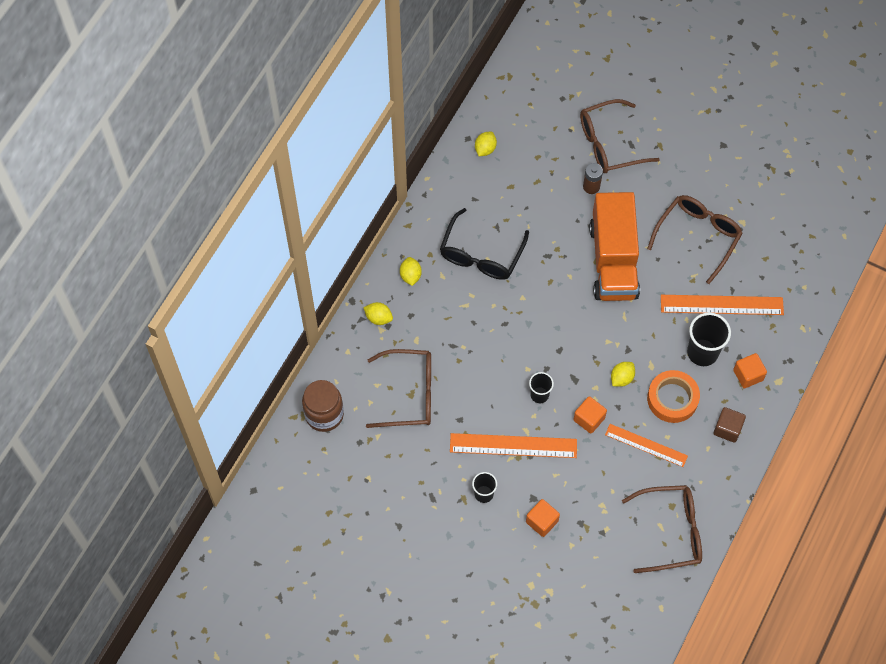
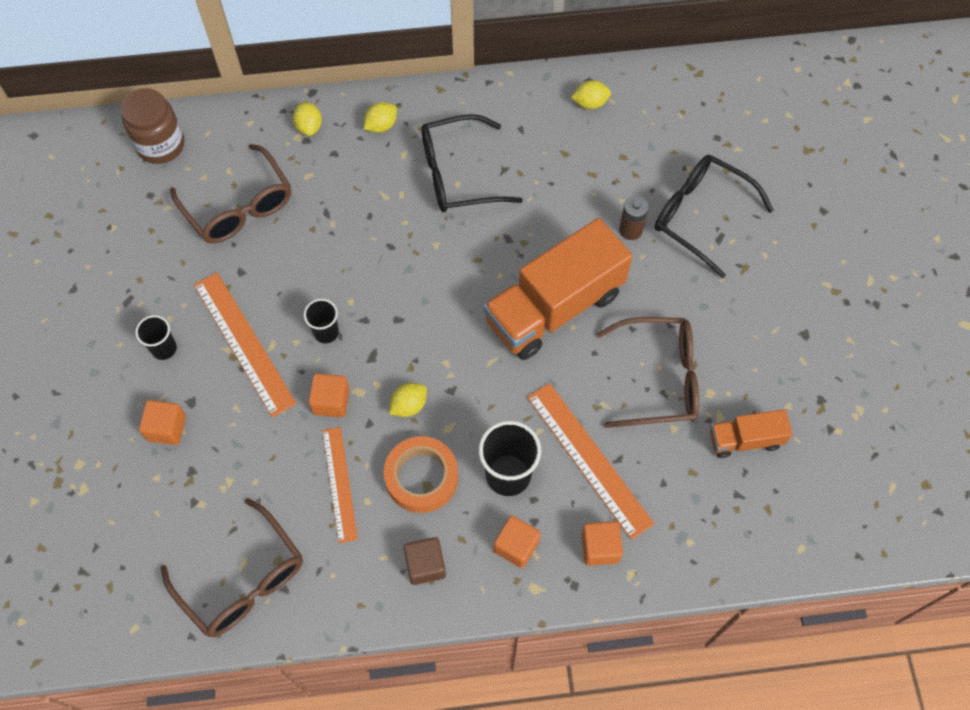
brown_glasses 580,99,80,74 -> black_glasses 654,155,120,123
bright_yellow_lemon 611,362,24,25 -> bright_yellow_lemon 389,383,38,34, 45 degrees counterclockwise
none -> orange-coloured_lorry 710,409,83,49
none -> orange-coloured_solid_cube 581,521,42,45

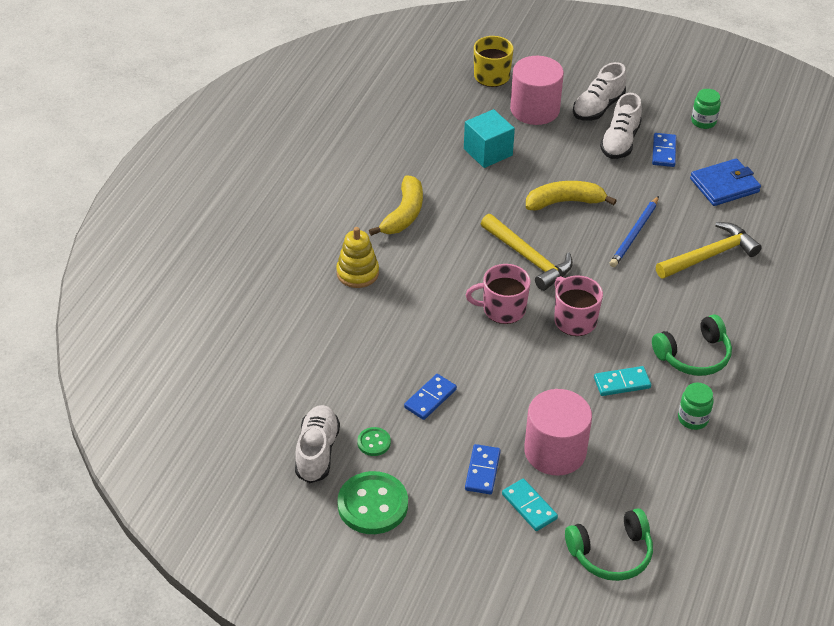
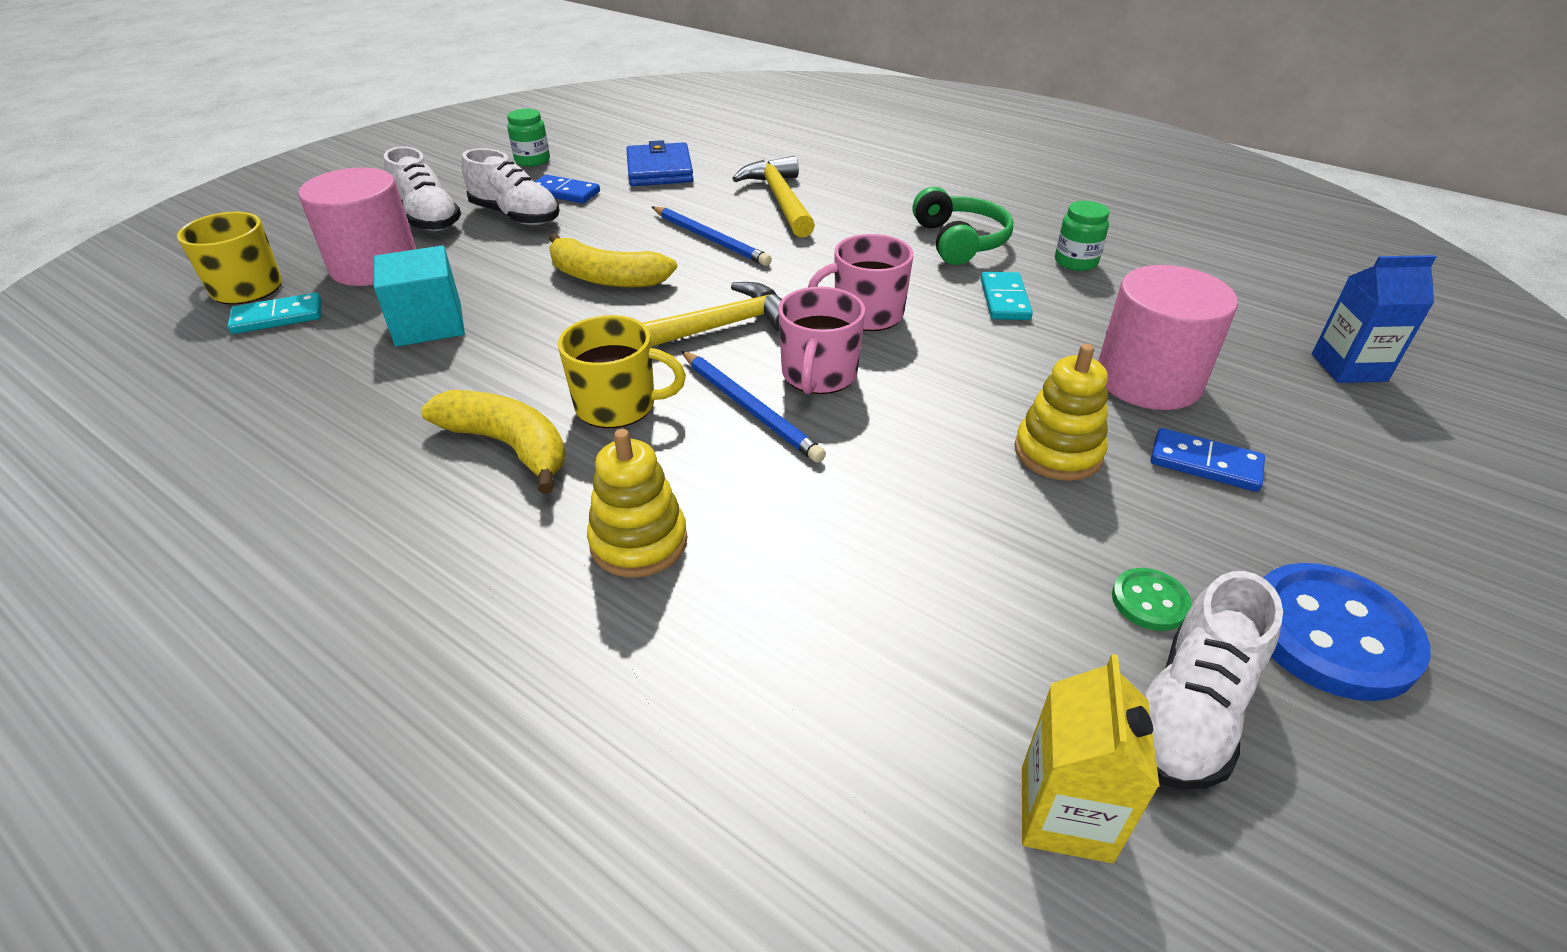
bright_yellow_toy_banana 526,181,91,30 -> bright_yellow_toy_banana 549,233,128,55, 75 degrees counterclockwise
cobalt_domino 404,374,53,46 -> none
snow-white_lace-up_shoe 295,405,45,78 -> snow-white_lace-up_shoe 1144,571,139,219, 75 degrees counterclockwise
leaf-green_shirt_button 337,471,71,63 -> cobalt_shirt_button 1263,563,168,138
aqua_domino 502,479,56,52 -> aqua_domino 228,292,93,42, relocated
leaf-green_over-ear_headphones 565,508,88,73 -> cobalt_juice_carton 1312,255,124,128
none -> bright_yellow_mug 558,315,128,113
none -> bright_yellow_stacking_toy 1014,344,94,137
none -> cobalt_pencil 681,351,145,112
none -> bright_yellow_juice_carton 1022,654,138,209

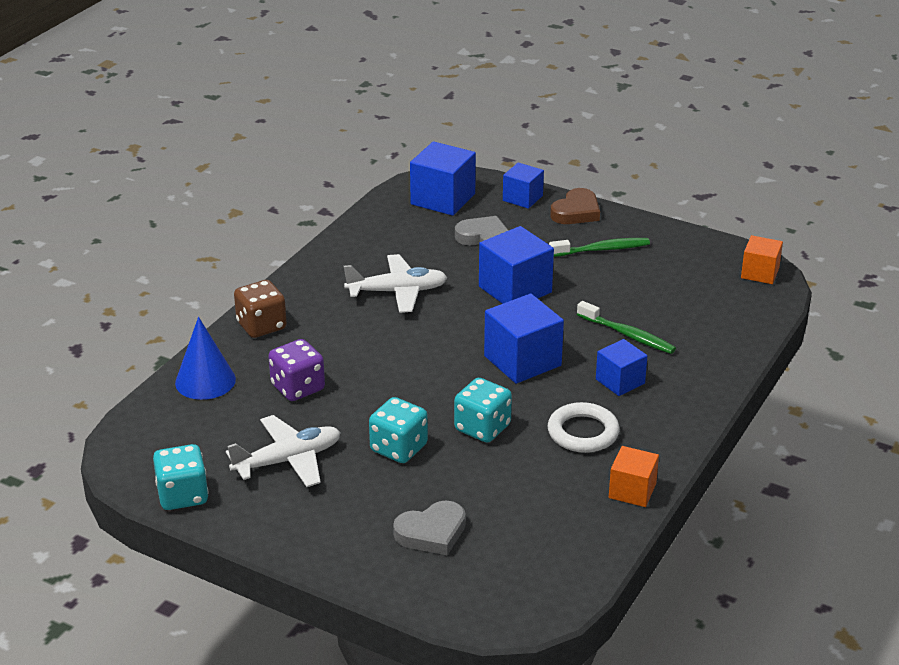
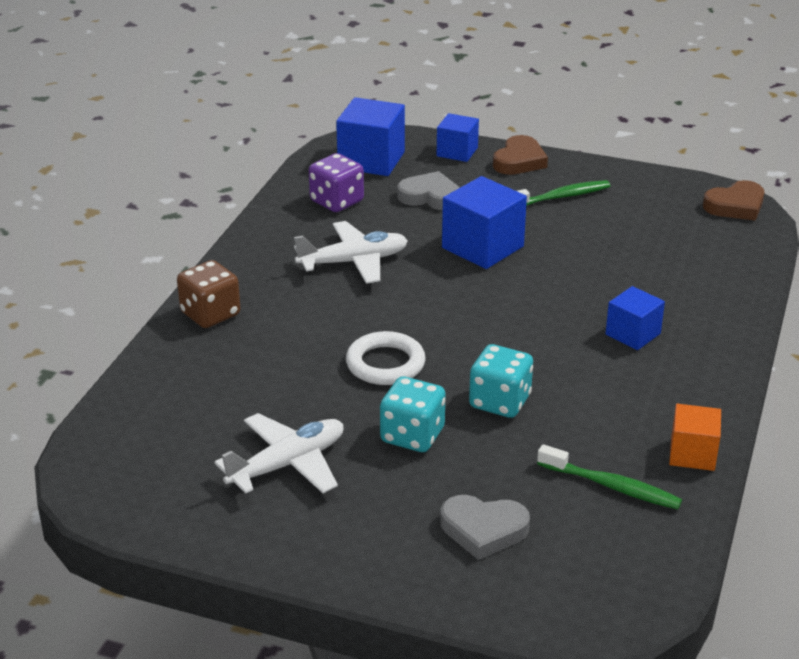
orange-coloured_solid_cube 741,235,42,49 -> brown_love_heart 703,180,62,41
cobalt_solid_cube 484,294,80,90 -> none
leaf-green_dental_brush 577,301,99,53 -> leaf-green_dental_brush 537,444,145,66, relocated
cobalt_cone_shape 175,317,61,83 -> none
purple_dice 268,339,57,62 -> purple_dice 309,153,55,59, relocated
snow-white_hoop 548,402,72,51 -> snow-white_hoop 346,331,80,54, relocated
aqua_dice 153,444,55,66 -> none
gray_love_heart 393,500,73,55 -> gray_love_heart 440,495,90,65, 45 degrees clockwise

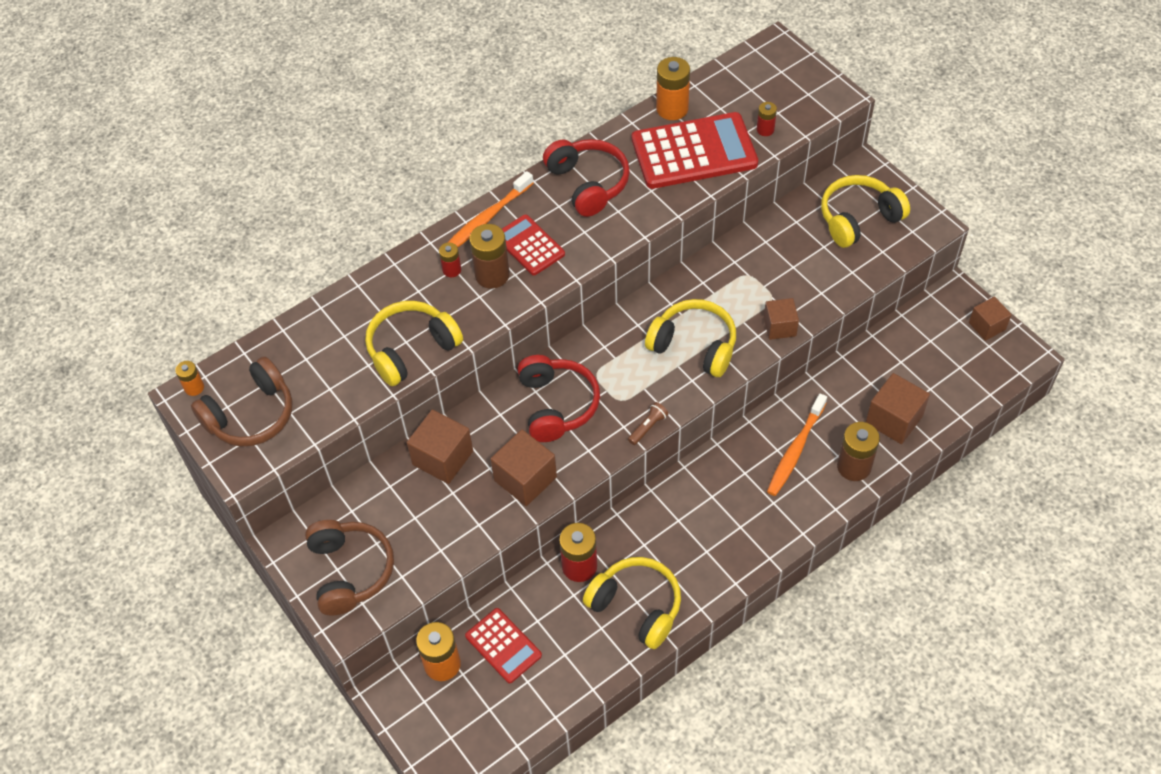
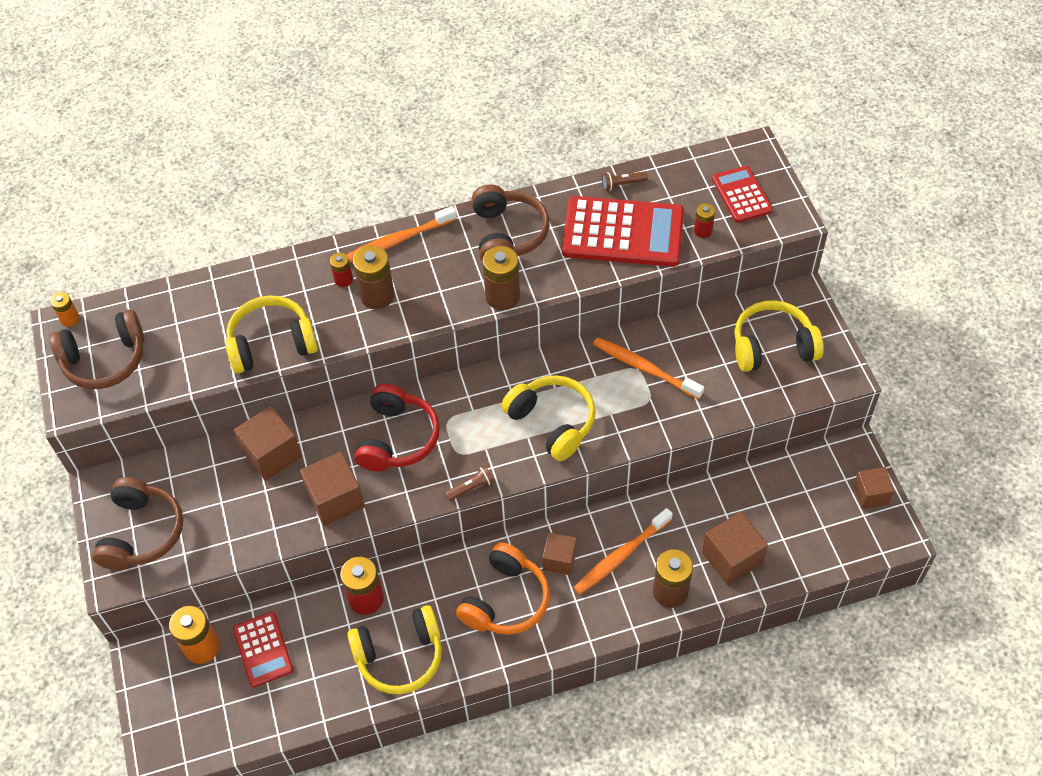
orange-coloured_power_cell 656,57,34,63 -> brown_torch 602,171,46,20
scarlet_over-ear_headphones 543,139,87,78 -> brown_over-ear_headphones 472,184,77,76
scarlet_pocket_calculator 502,215,63,60 -> scarlet_pocket_calculator 712,166,61,57, relocated
brown_solid_cube 764,298,35,42 -> brown_solid_cube 542,532,35,43, relocated
bright_yellow_over-ear_headphones 583,557,98,92 -> bright_yellow_over-ear_headphones 347,605,95,89, 105 degrees clockwise
none -> brown_power_cell 482,246,38,64
none -> orange-coloured_dental_brush 593,337,111,62
none -> orange-coloured_over-ear_headphones 456,542,94,93

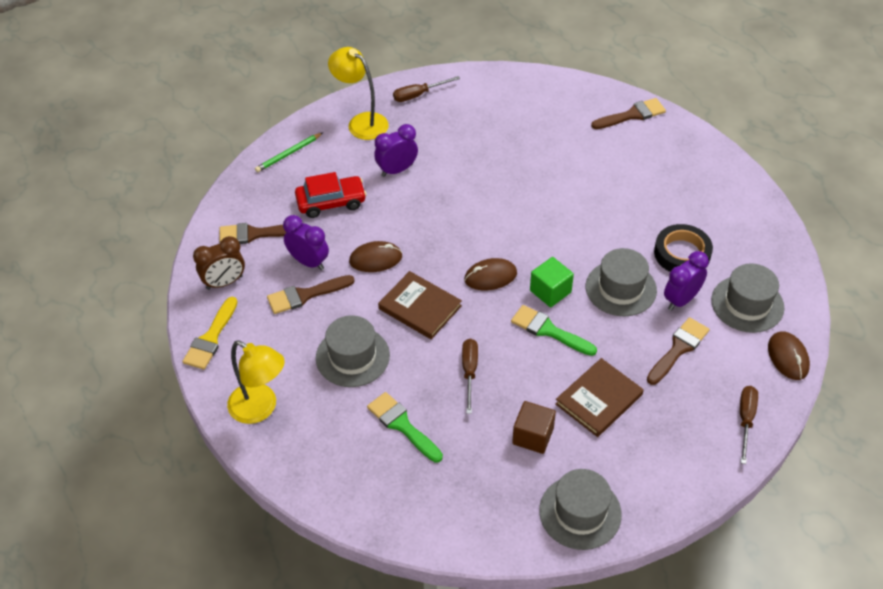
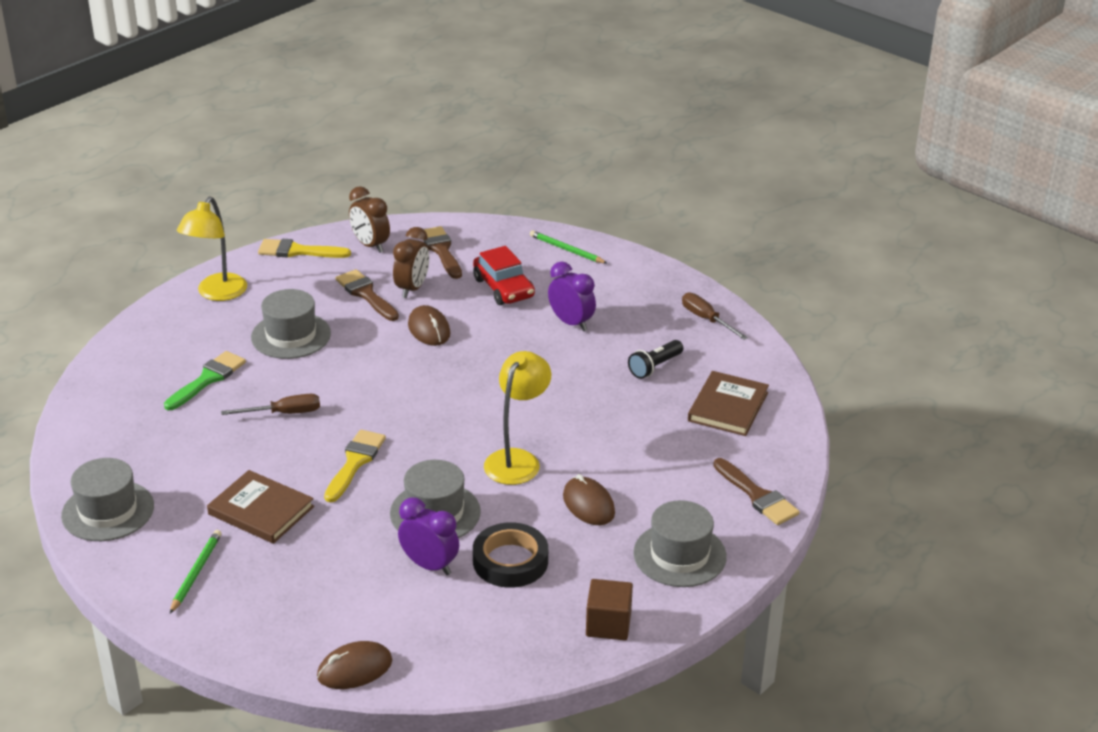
bright_yellow_desk_lamp 328,47,61,93 -> bright_yellow_desk_lamp 484,351,67,134, relocated
purple_bedside_clock 283,215,46,55 -> brown_bedside_clock 393,227,36,71
leaf-green_solid_cube 530,257,44,50 -> none
brown_computer_mouse 464,258,53,33 -> brown_computer_mouse 563,474,52,51, relocated
gray_tall_hat 711,263,73,70 -> gray_tall_hat 633,500,94,87, relocated
brown_hardback 378,271,84,68 -> brown_hardback 688,371,81,65, relocated
leaf-green_brush 511,305,86,51 -> bright_yellow_brush 324,430,62,72
brown_brush 647,317,62,68 -> none
brown_hand_screwdriver 740,386,18,78 -> none
brown_solid_cube 512,401,44,53 -> brown_solid_cube 586,579,47,61, relocated
none -> black_torch 628,340,55,39
none -> leaf-green_pencil 170,530,52,84

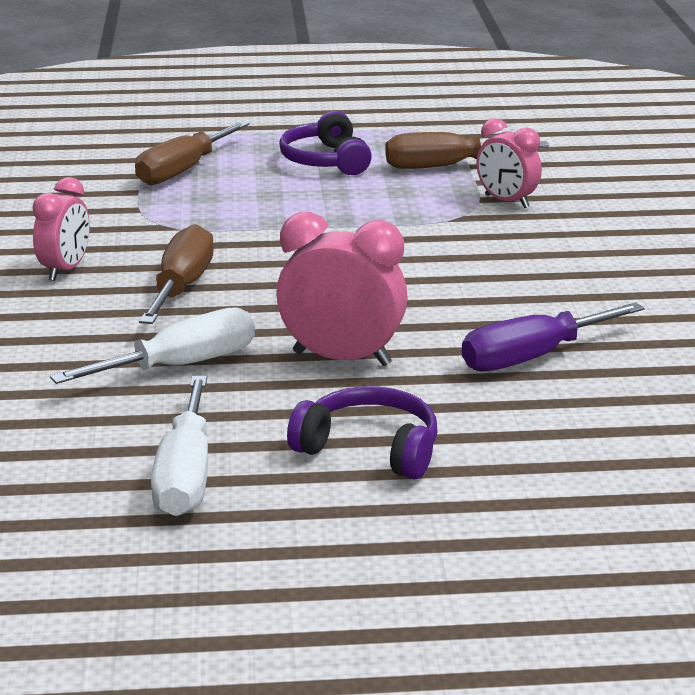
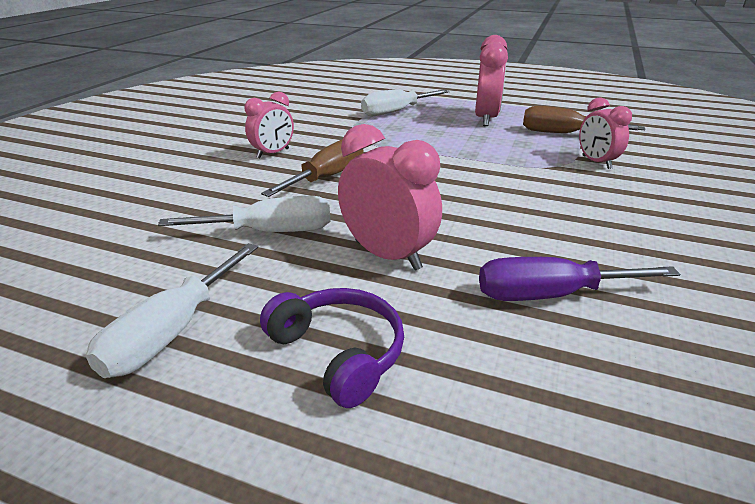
purple_over-ear_headphones 279,111,93,64 -> pink_bedside_clock 475,35,33,91
brown_hand_screwdriver 135,121,114,64 -> snow-white_hand_screwdriver 361,89,89,27

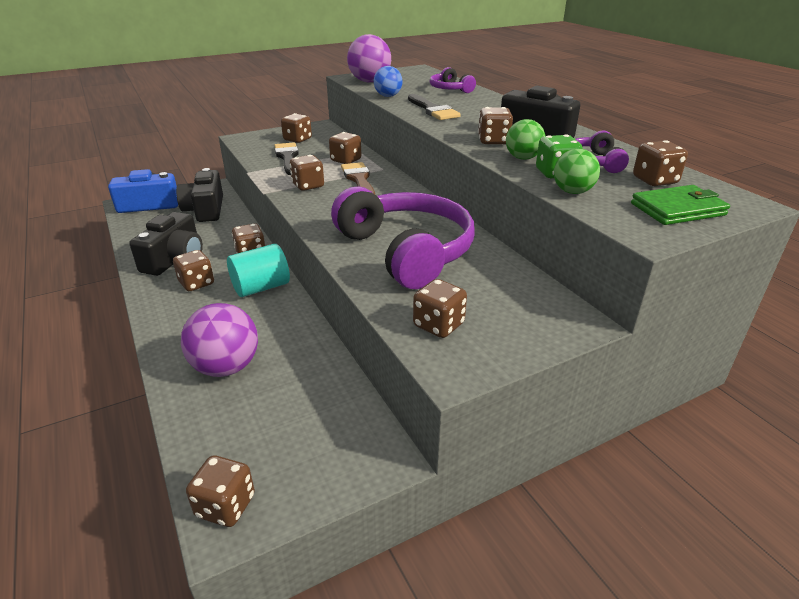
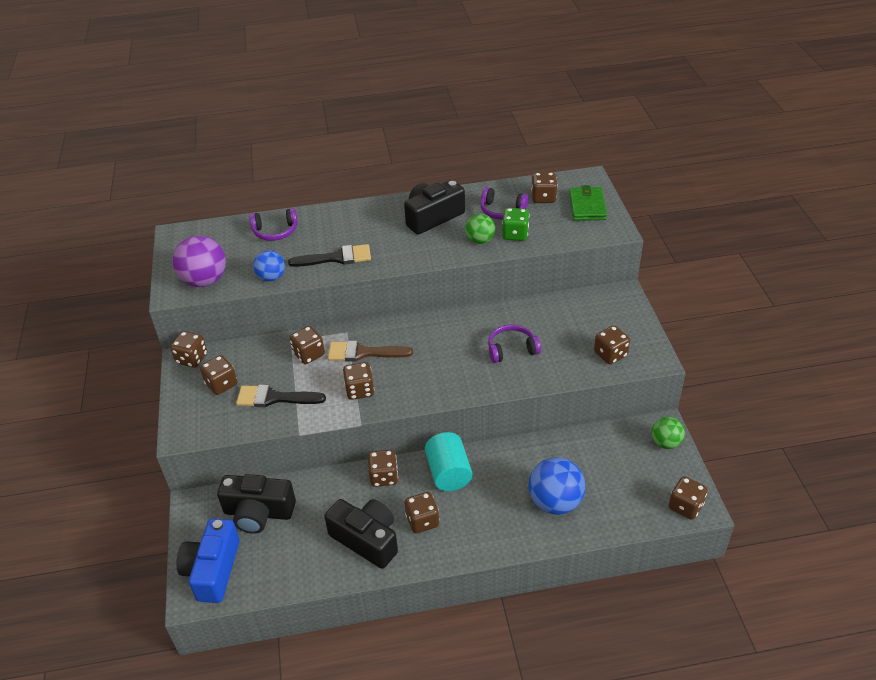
brown_dice 478,107,35,38 -> brown_dice 170,331,37,37, relocated
leaf-green_sphere 554,149,46,45 -> leaf-green_sphere 651,417,34,32, relocated
purple_over-ear_headphones 331,186,144,103 -> purple_over-ear_headphones 488,324,53,39, x0.46
purple_sphere 181,303,77,74 -> cobalt_sphere 528,457,57,58

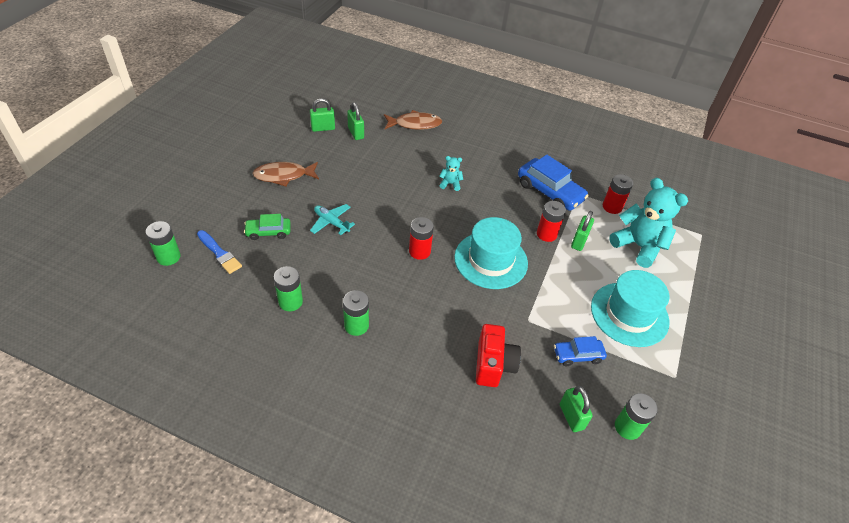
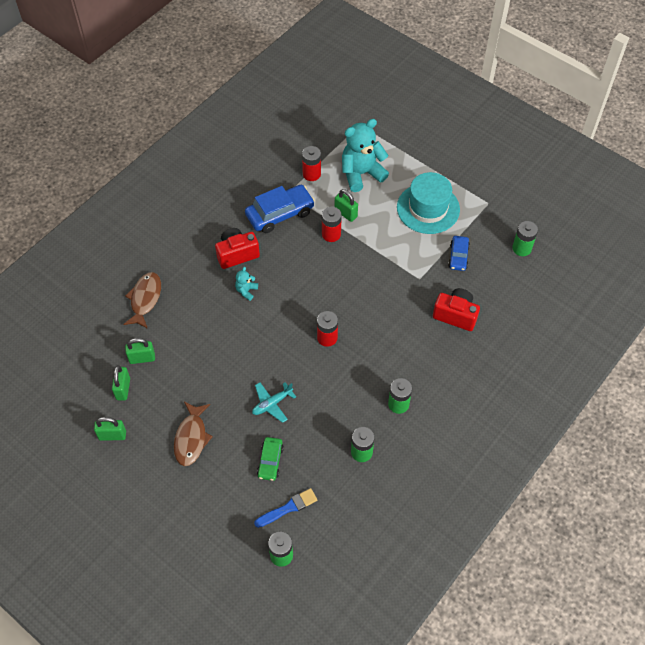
aqua_tall_hat 454,217,74,72 -> none
leaf-green_small_lock 560,386,33,46 -> leaf-green_small_lock 94,417,32,24, relocated
none -> scarlet_photo_camera 215,228,45,41

